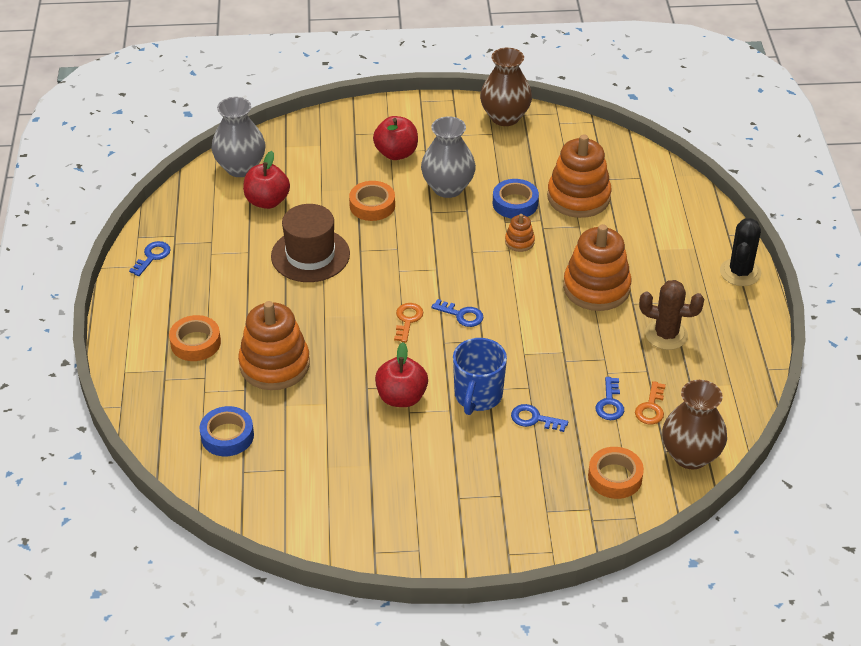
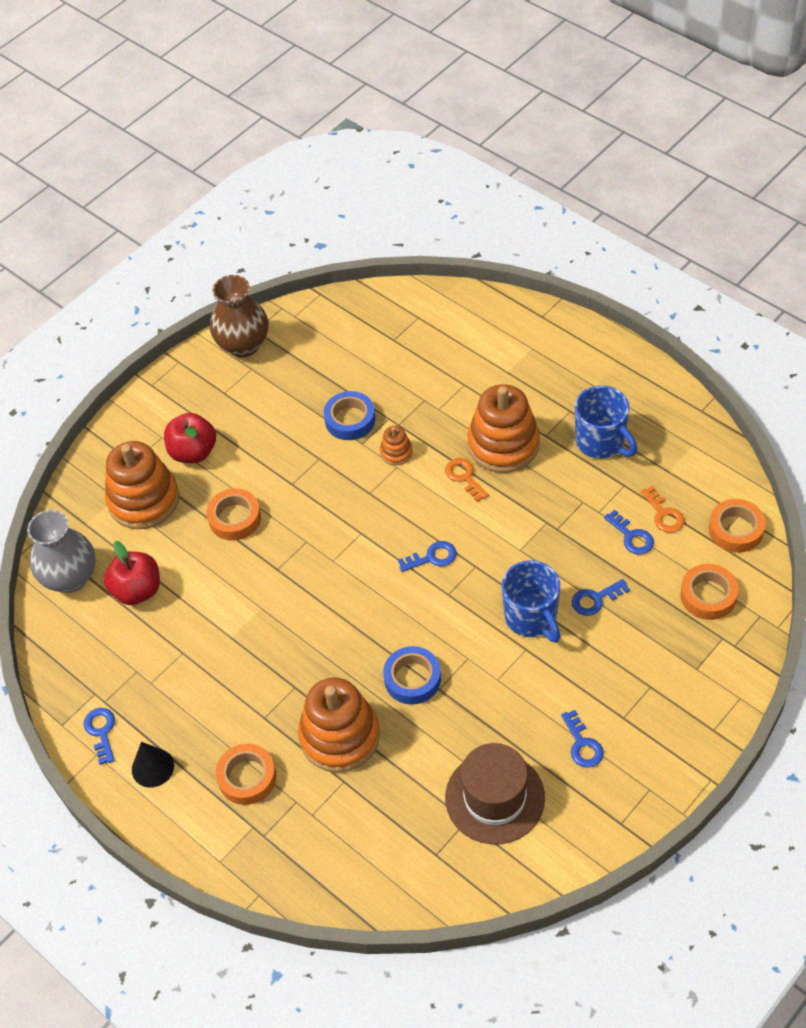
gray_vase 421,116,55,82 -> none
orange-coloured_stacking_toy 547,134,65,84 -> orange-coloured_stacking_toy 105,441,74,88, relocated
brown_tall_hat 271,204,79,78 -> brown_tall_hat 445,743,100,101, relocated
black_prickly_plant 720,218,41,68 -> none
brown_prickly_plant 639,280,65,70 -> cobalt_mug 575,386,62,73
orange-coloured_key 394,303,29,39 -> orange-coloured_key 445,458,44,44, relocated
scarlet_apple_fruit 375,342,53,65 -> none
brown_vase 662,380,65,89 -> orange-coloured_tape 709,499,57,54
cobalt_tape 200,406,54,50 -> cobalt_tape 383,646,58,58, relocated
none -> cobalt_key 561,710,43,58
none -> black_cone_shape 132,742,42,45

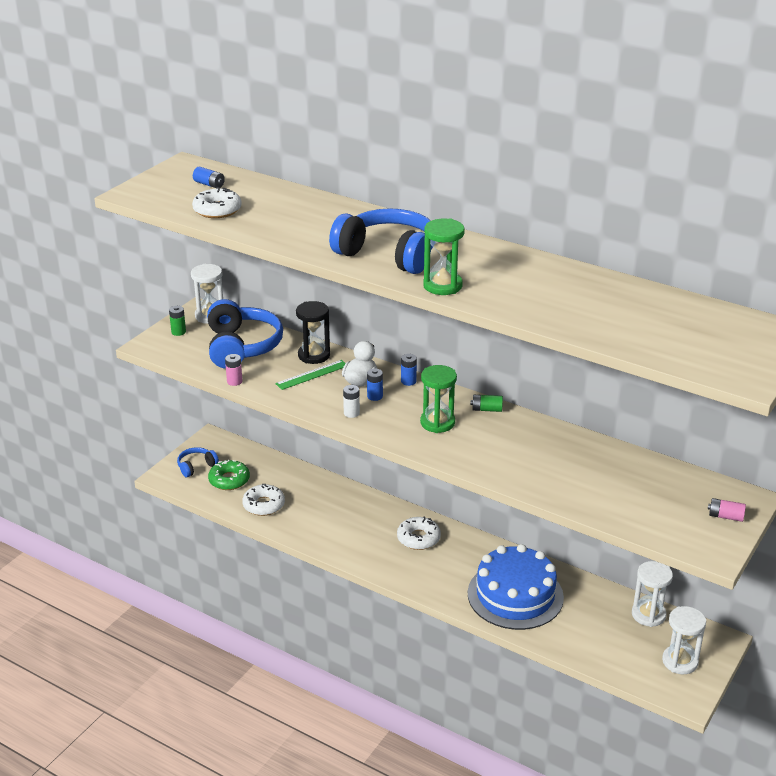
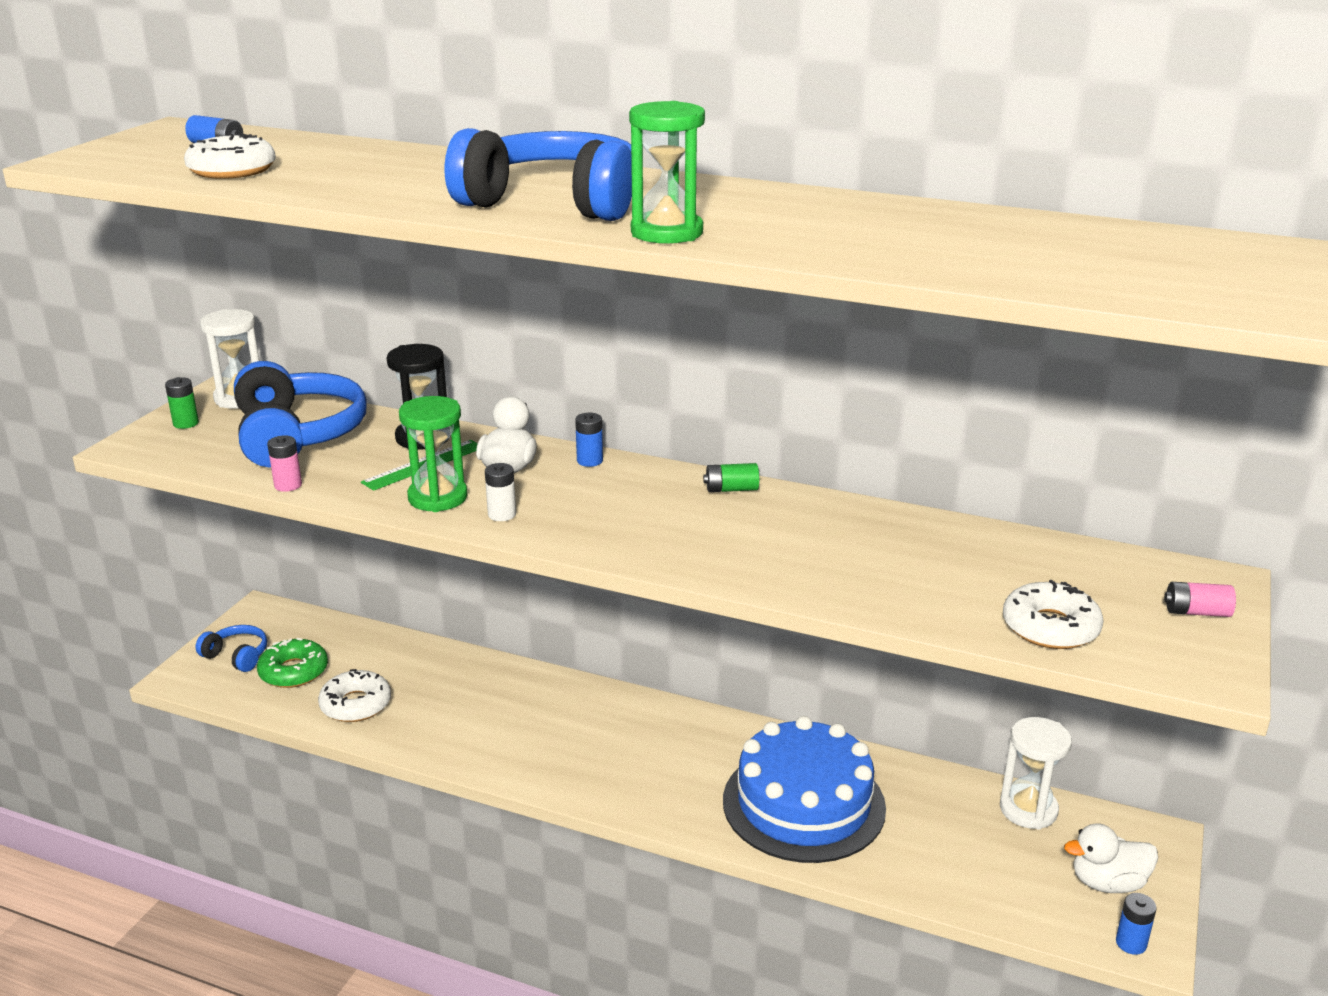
leaf-green_sandglass 420,365,37,68 -> leaf-green_sandglass 399,396,69,116, relocated
cobalt_power_cell 367,368,16,33 -> cobalt_power_cell 1116,893,41,62, relocated
cobalt_over-ear_headphones 177,447,42,30 -> cobalt_over-ear_headphones 196,625,71,47, 75 degrees clockwise
snow-white_doughnut 397,516,44,34 -> snow-white_doughnut 1003,580,101,69, relocated
snow-white_sandglass 662,606,44,68 -> snow-white_rubber_duck 1064,823,94,70

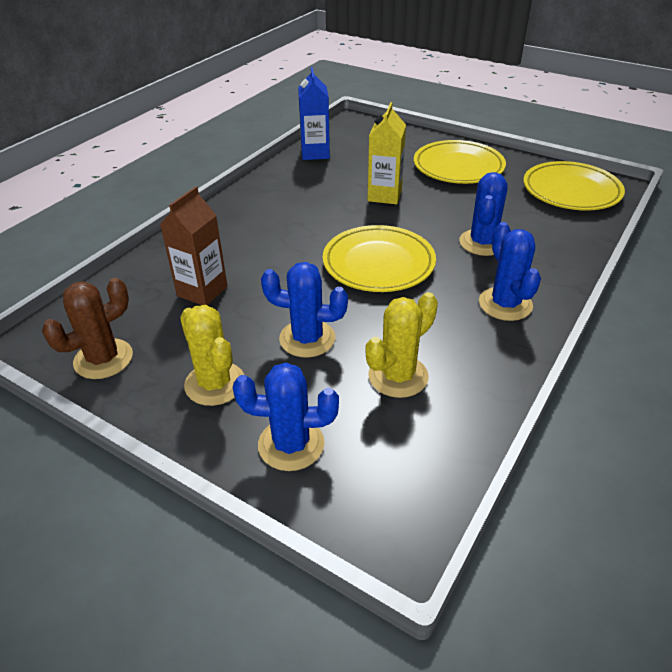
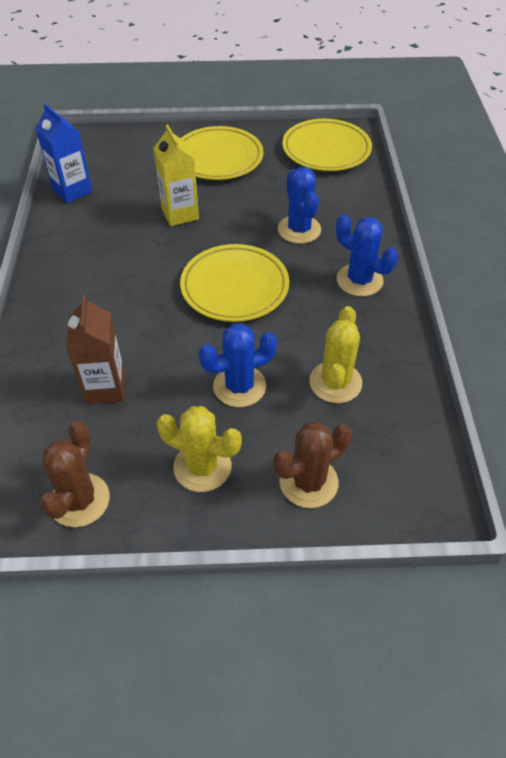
cobalt_prickly_plant 233,363,106,108 -> brown_prickly_plant 273,421,79,87

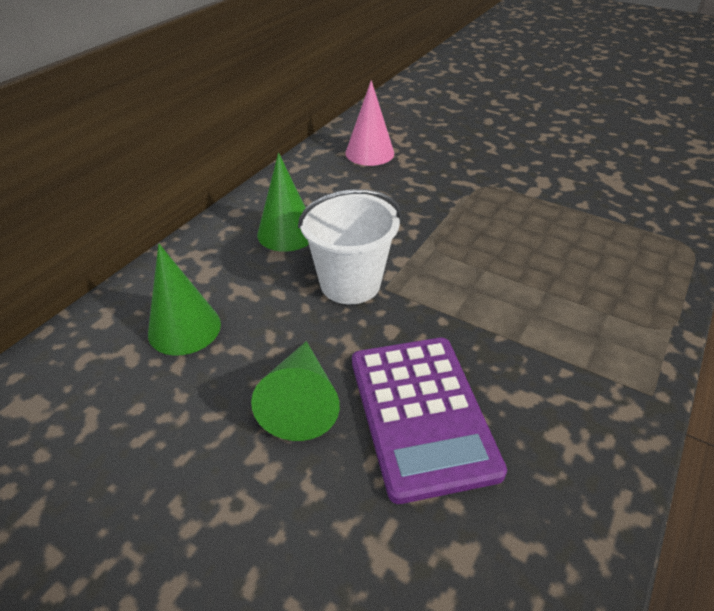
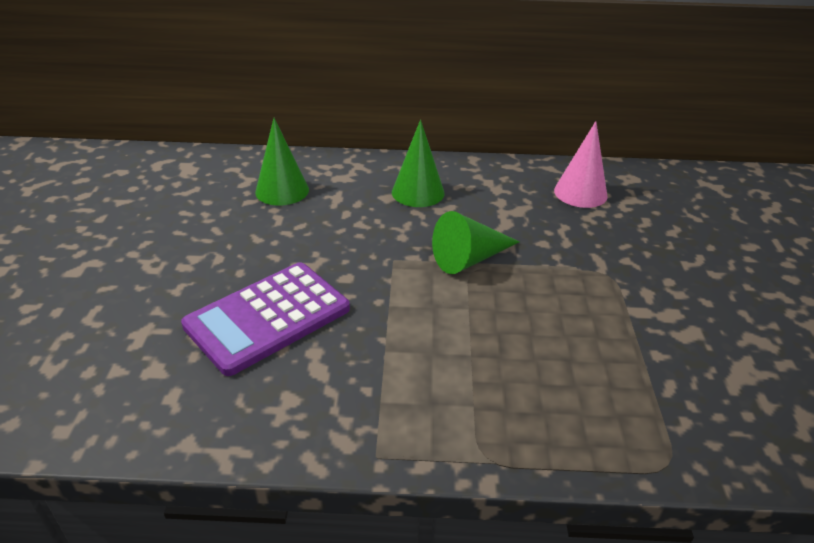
snow-white_sand_bucket 298,189,103,115 -> none
leaf-green_cone_shape 251,341,89,100 -> leaf-green_cone_shape 432,211,87,63, relocated

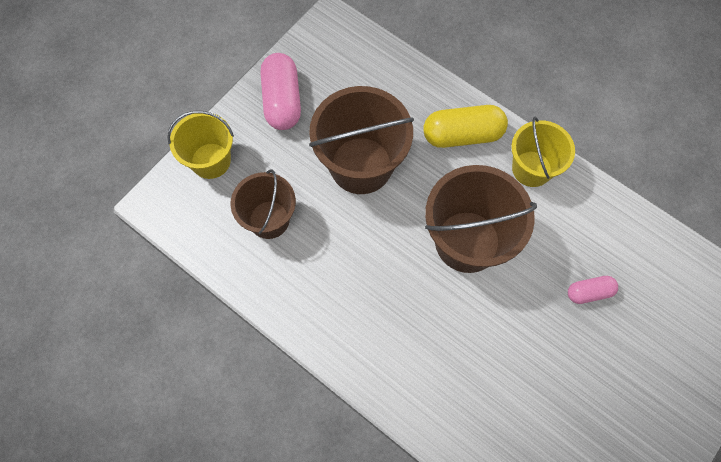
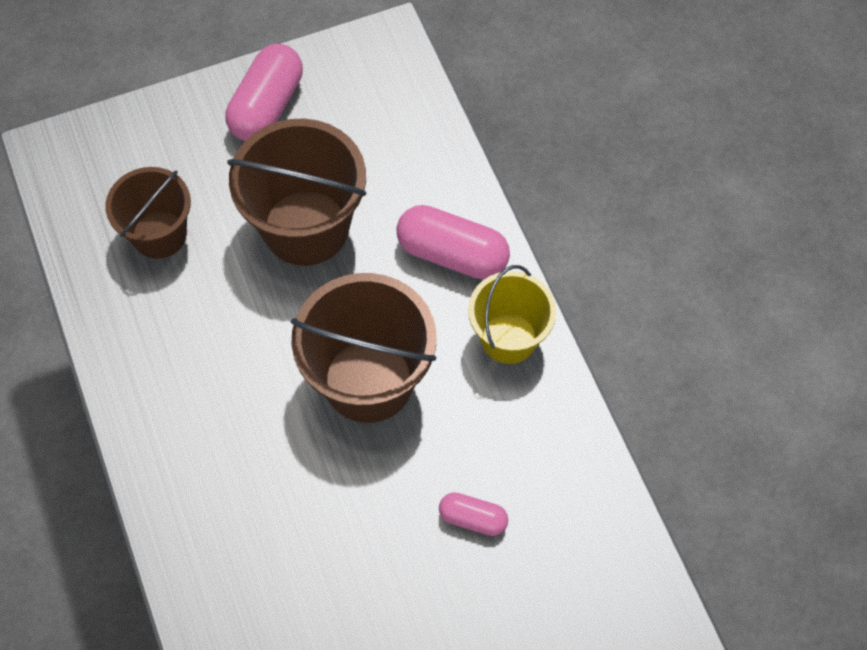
bright_yellow_capsule 423,105,85,43 -> pink_capsule 396,205,114,75
bright_yellow_sand_bucket 167,111,67,68 -> none

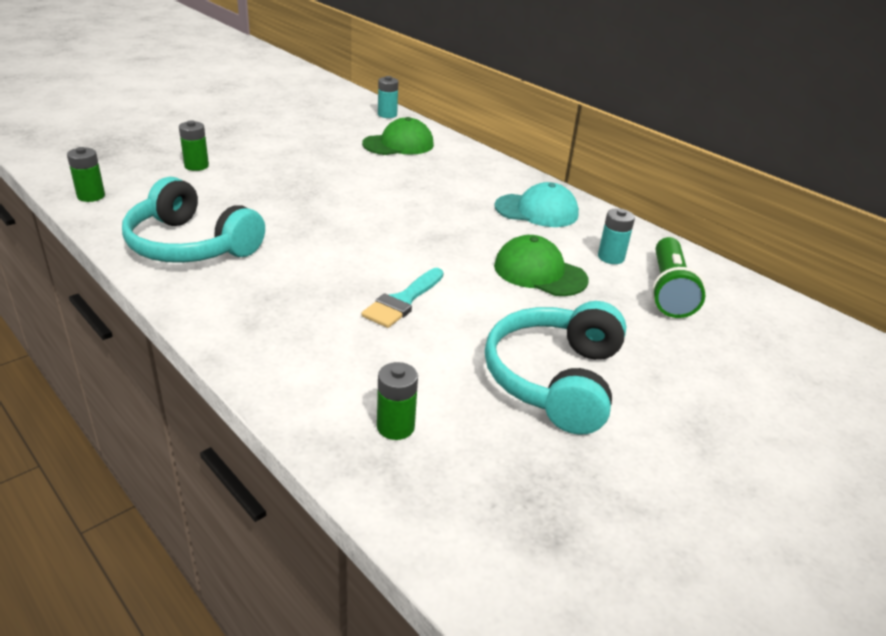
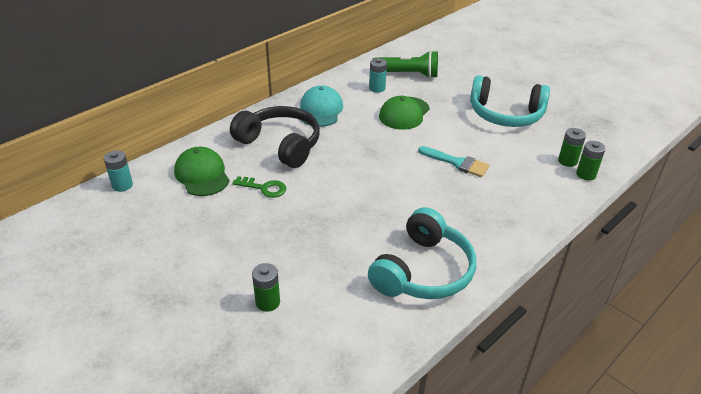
leaf-green_power_cell 67,147,38,55 -> leaf-green_power_cell 576,141,30,40, relocated
none -> black_over-ear_headphones 230,106,90,62
none -> leaf-green_key 232,176,54,22

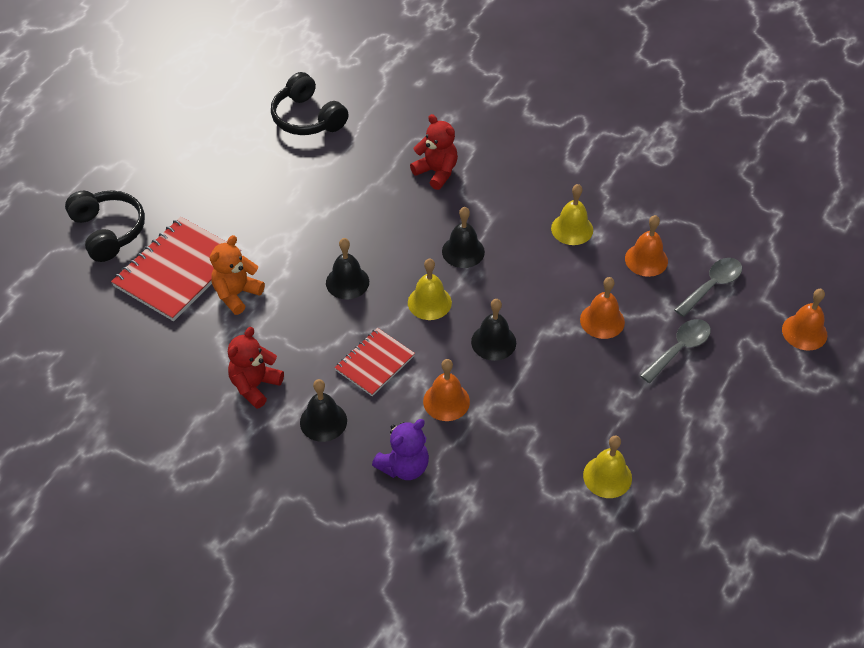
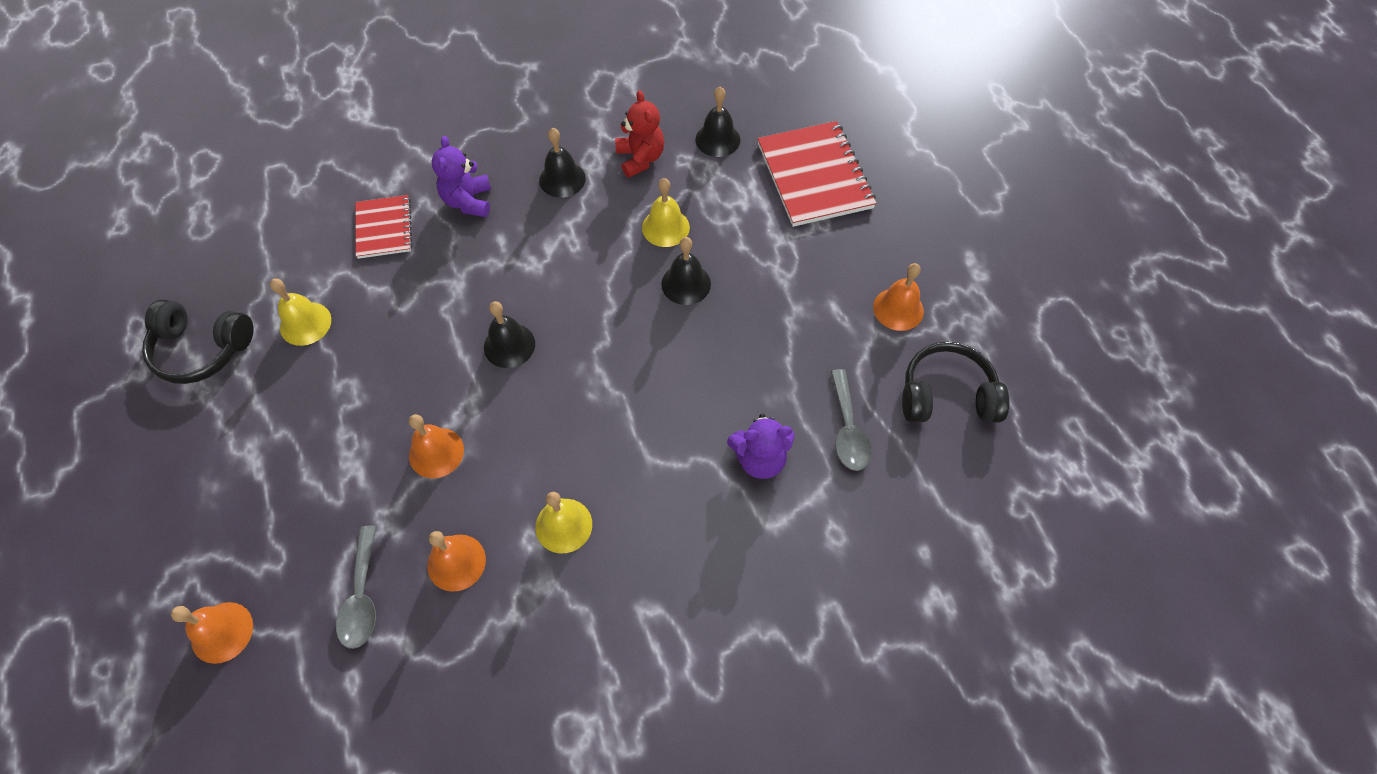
scarlet_teddy 410,114,48,76 -> purple_teddy 727,413,68,66
black_over-ear_headphones 65,190,80,72 -> black_over-ear_headphones 142,299,112,85, relocated
black_hand_bell 442,207,43,61 -> black_hand_bell 695,87,45,70, relocated
orange-coloured_teddy 210,235,55,80 -> none
bright_yellow_hand_bell 408,259,44,61 -> bright_yellow_hand_bell 642,178,48,69, relocated
gray_teaspoon 640,319,71,64 -> gray_teaspoon 831,369,41,102, relocated
scarlet_exercise_book 334,328,81,68 -> scarlet_exercise_book 356,195,56,64, relocated
orange-coloured_hand_bell 423,359,47,62 -> orange-coloured_hand_bell 873,263,51,68, relocated

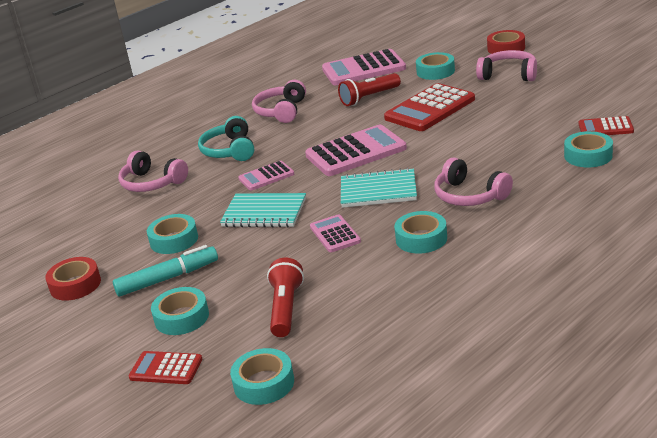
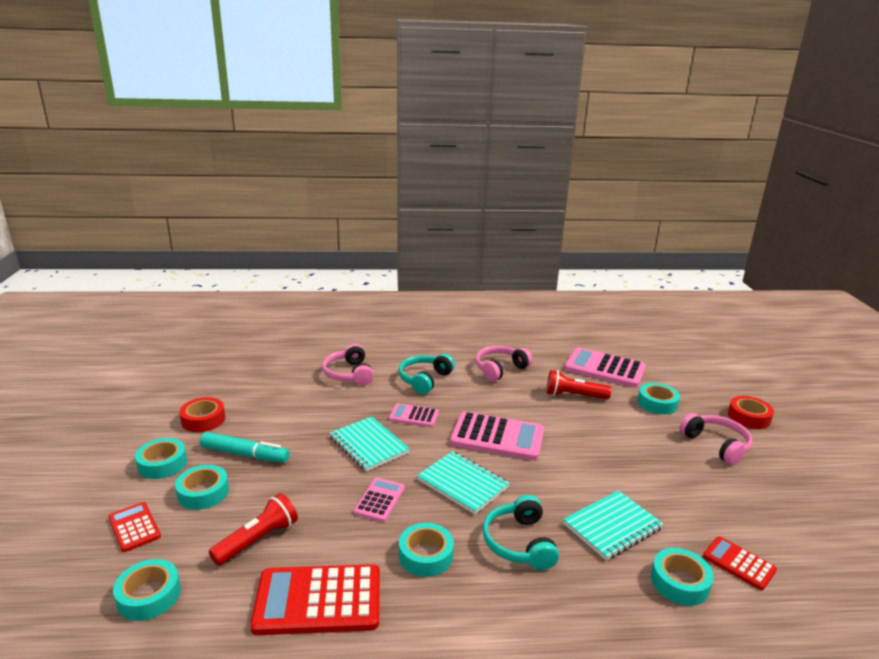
scarlet_pocket_calculator 384,83,91,48 -> scarlet_pocket_calculator 250,564,130,71, relocated
pink_over-ear_headphones 434,157,79,49 -> aqua_over-ear_headphones 483,495,76,75
aqua_tape 147,214,51,40 -> aqua_tape 135,438,52,41, relocated
none -> aqua_exercise_book 563,490,101,70

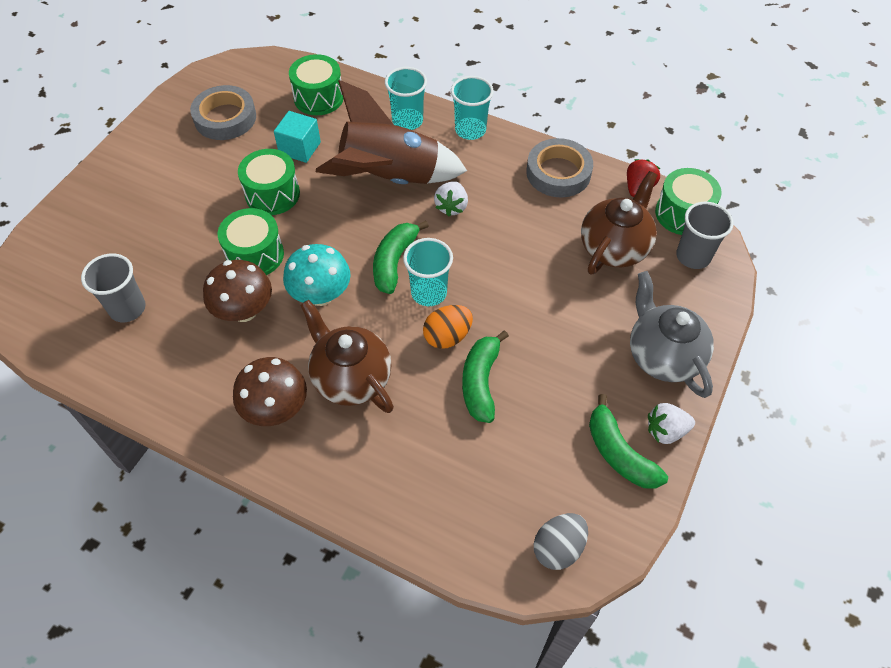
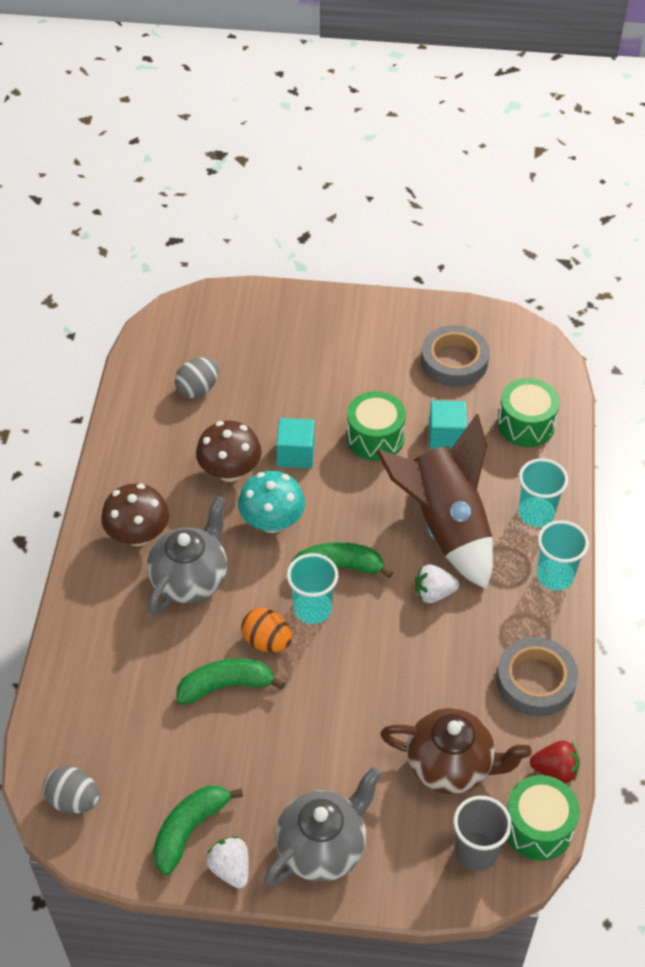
leaf-green_toy_drum 218,208,66,67 -> aqua_solid_cube 276,418,39,50
gray_tumbler 81,253,65,69 -> gray_toy_egg 175,357,44,41
brown_teapot 301,300,93,113 -> gray_teapot 147,496,80,119

